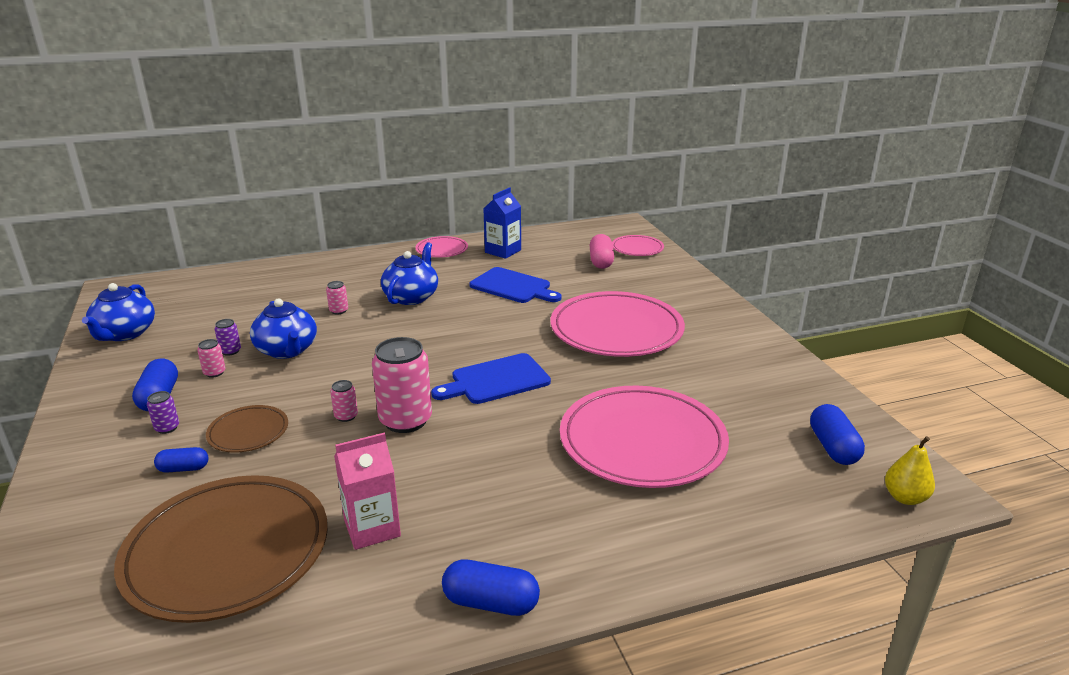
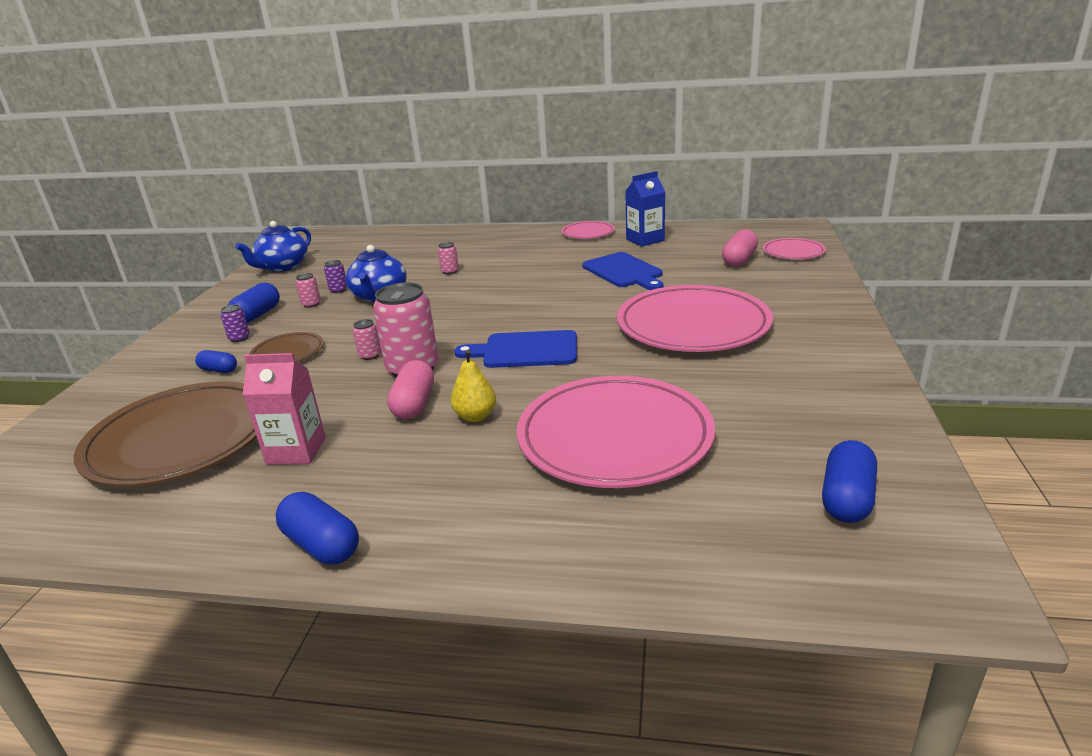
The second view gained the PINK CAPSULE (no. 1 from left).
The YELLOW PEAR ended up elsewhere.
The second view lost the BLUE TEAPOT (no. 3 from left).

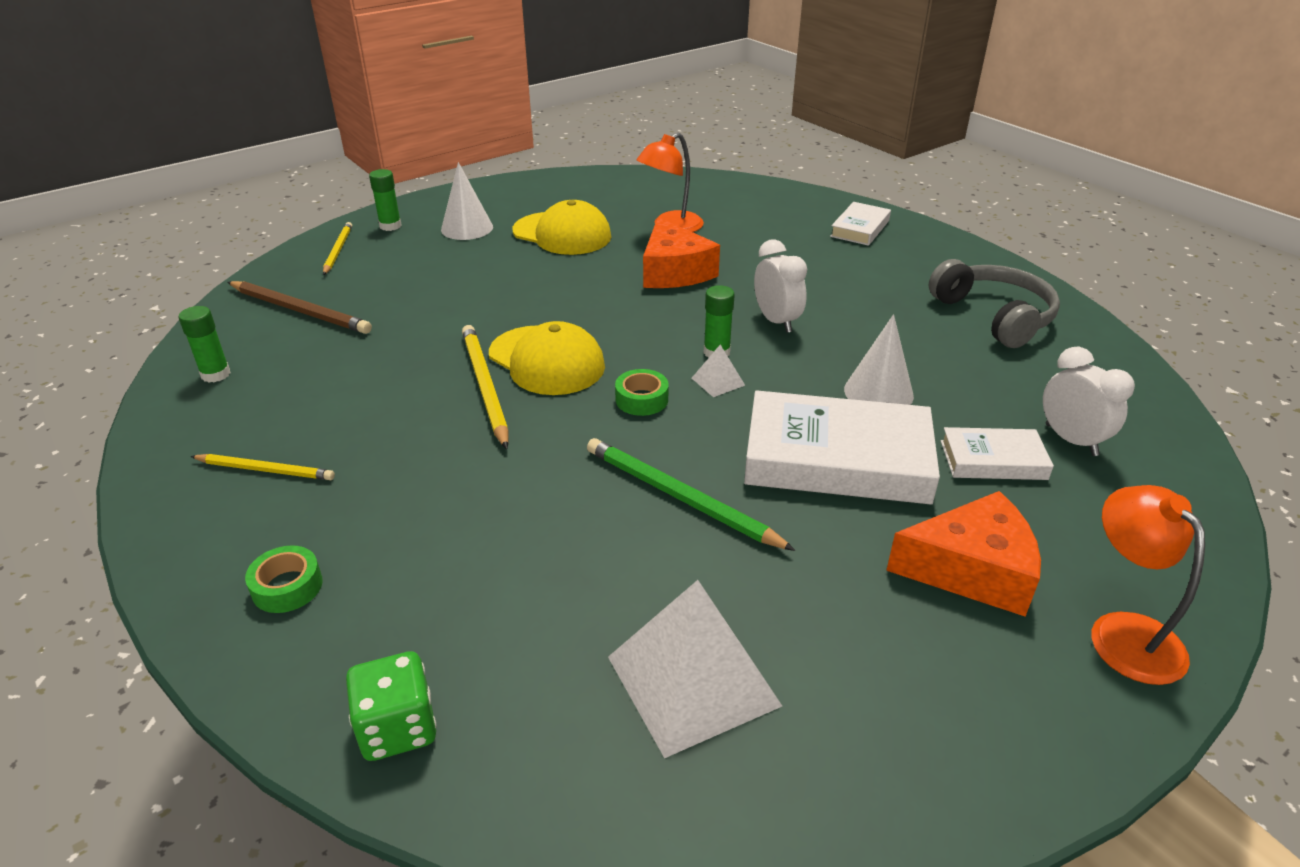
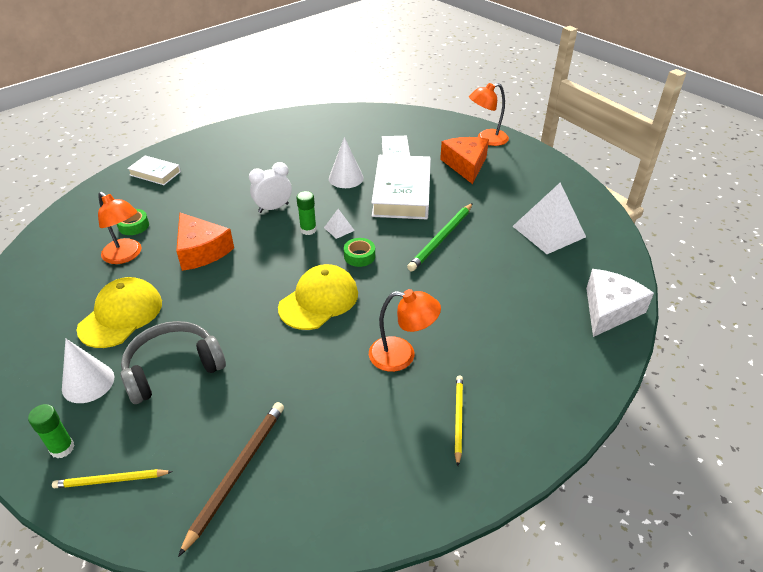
The GREEN TAPE (no. 1 from left) ended up elsewhere.
The GREY HEADPHONES ended up elsewhere.
The ORANGE CHEESE (no. 1 from left) ended up facing another way, 75 degrees clockwise from before.
The second view gained the ORANGE LAMP (no. 2 from left).
Where the GREEN DICE stood, the WHITE CHEESE came to stand.
The second view lost the GREEN GLUE STICK (no. 1 from left).
The second view lost the YELLOW PENCIL (no. 3 from left).
The second view lost the WHITE CLOCK (no. 2 from left).

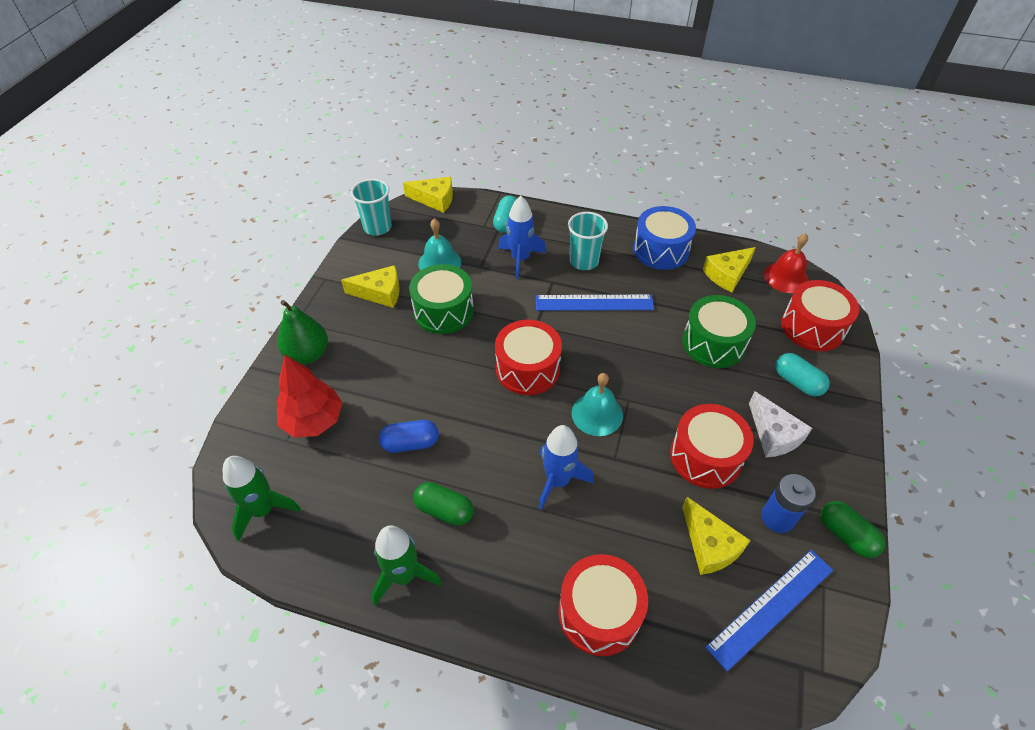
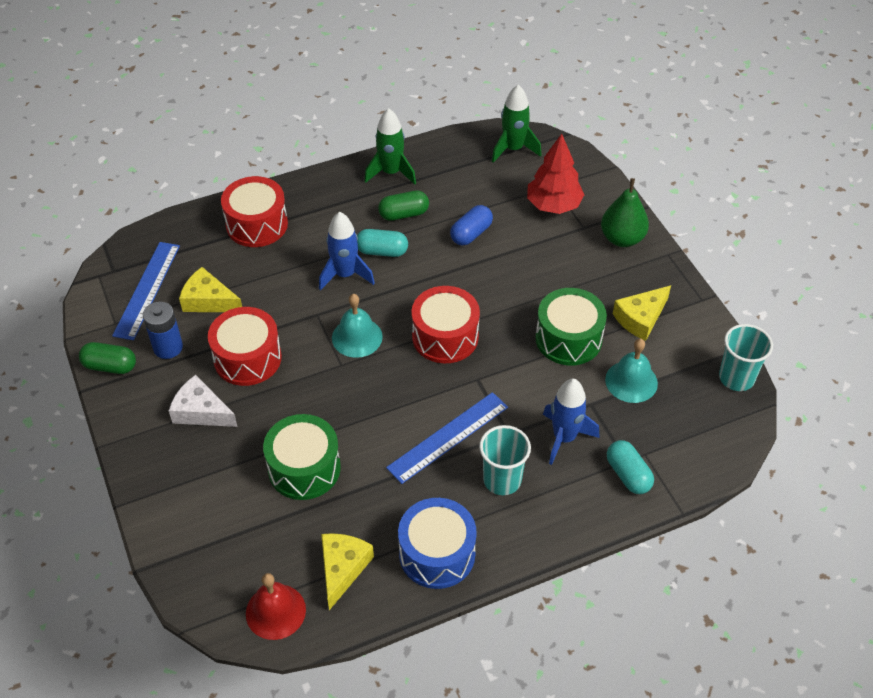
The TURQUOISE CAPSULE (no. 2 from left in the first image) ended up elsewhere.
The second view lost the YELLOW CHEESE (no. 2 from left).
The second view lost the RED DRUM (no. 4 from left).

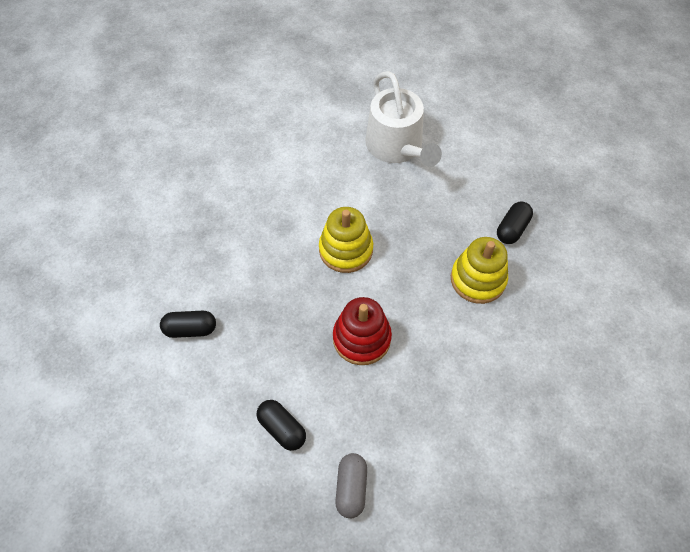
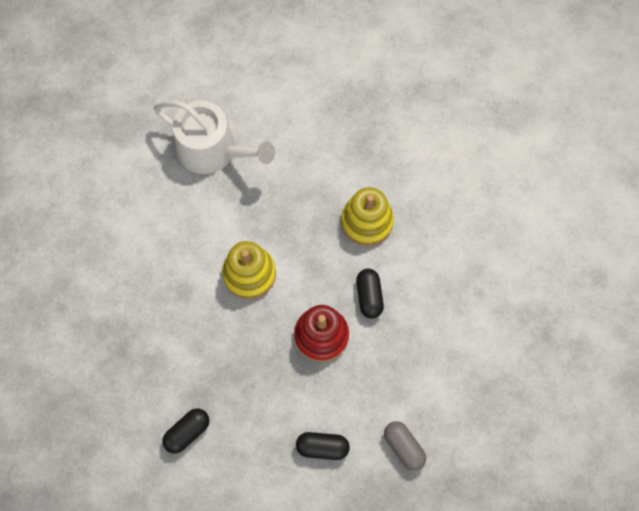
The BLACK CAPSULE (no. 3 from left) ended up elsewhere.

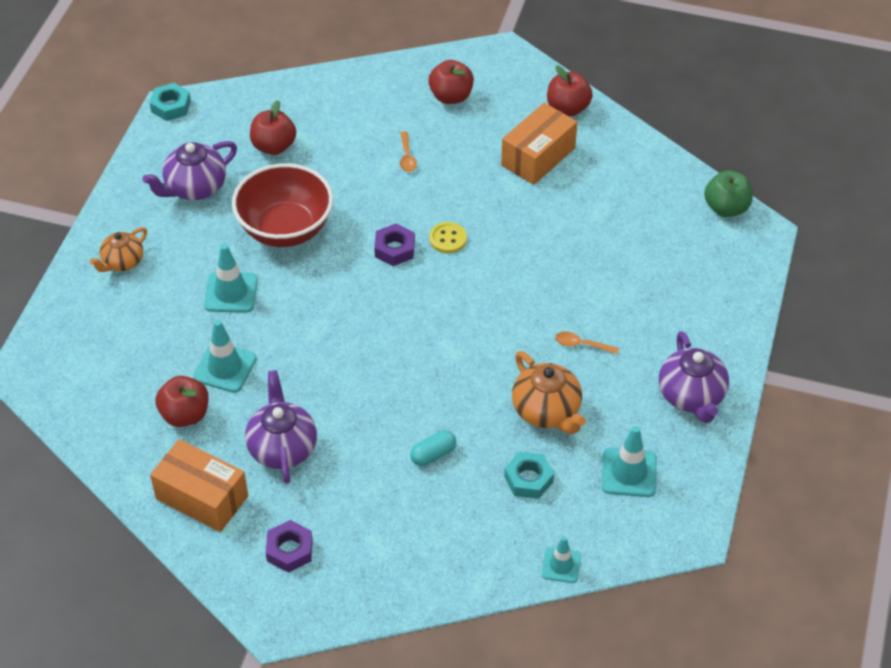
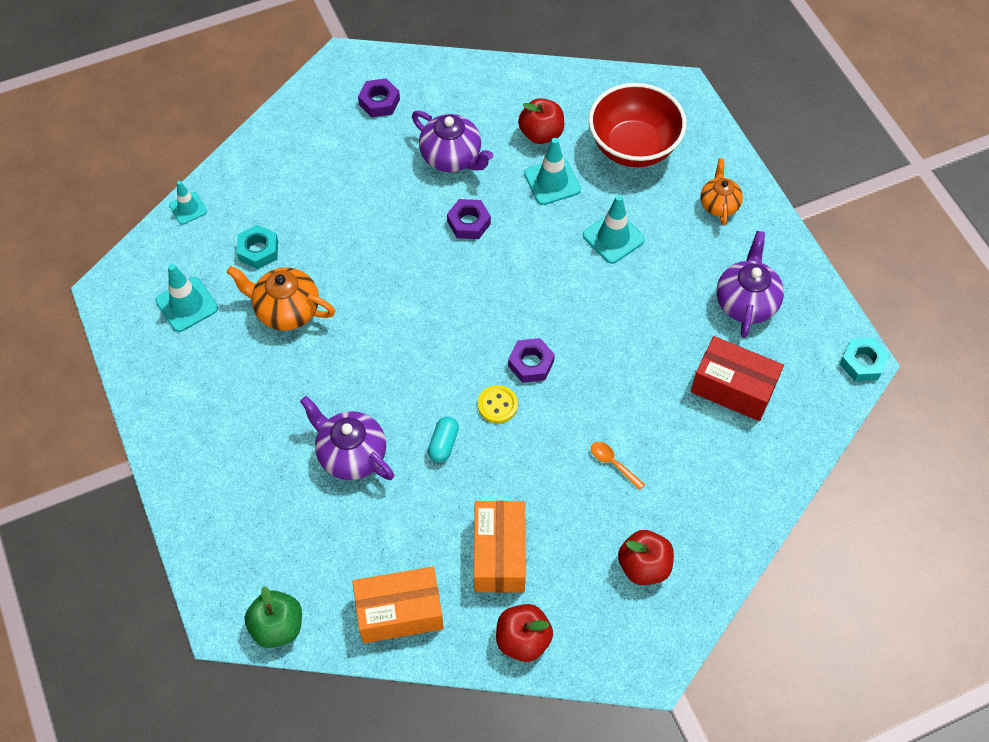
The PURPLE TEAPOT (no. 3 from left in the first image) ended up elsewhere.
The ORANGE BOX (no. 1 from left) ended up elsewhere.
The TURQUOISE CAPSULE ended up elsewhere.
The second view gained the PURPLE NUT (no. 2 from left).
The RED BOWL ended up elsewhere.
Where the RED APPLE (no. 2 from left) stood, the RED BOX came to stand.
The second view lost the ORANGE SPOON (no. 2 from left).

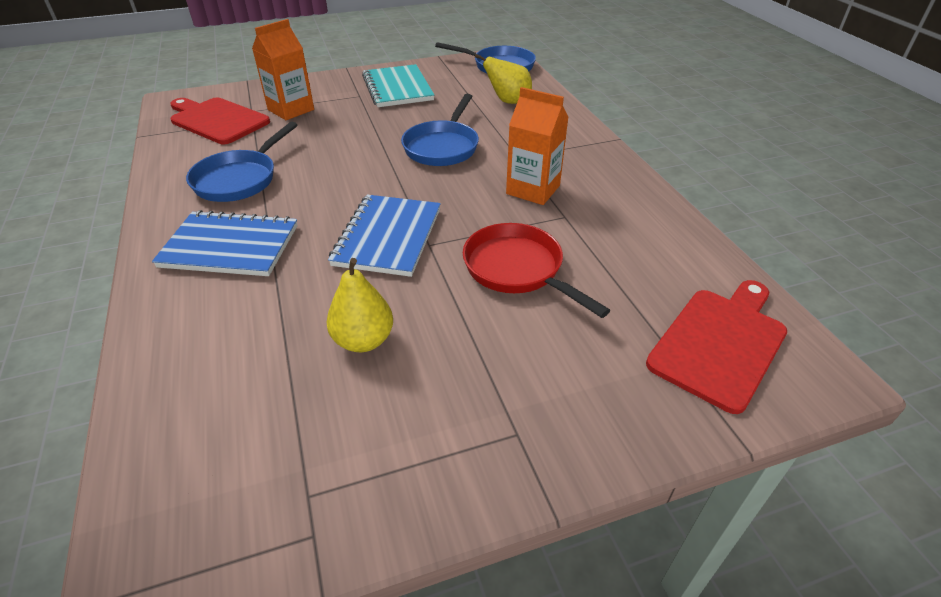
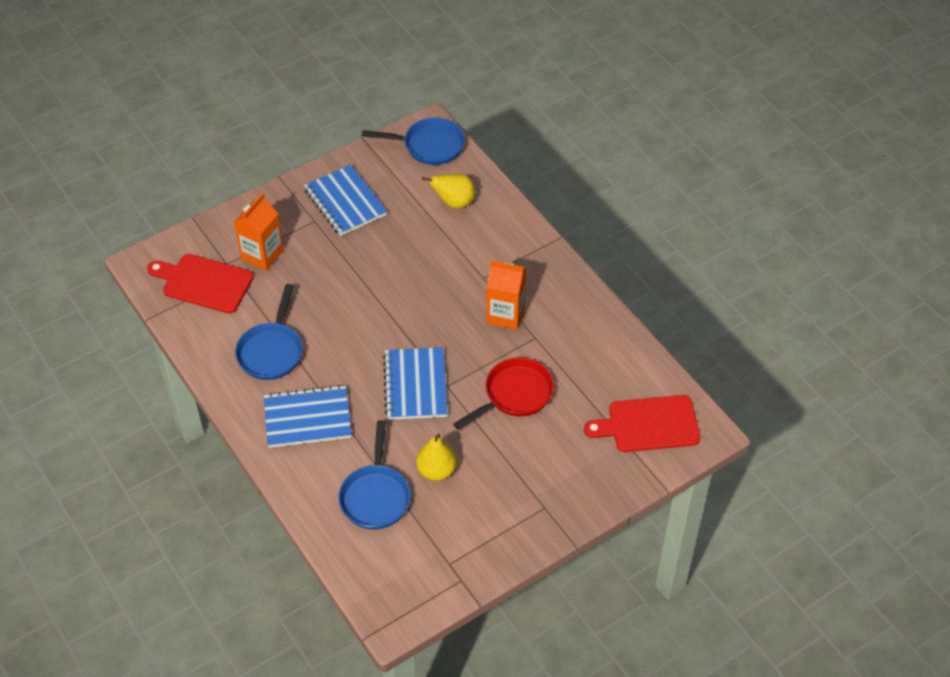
What was the TURQUOISE NOTEBOOK turned into the BLUE NOTEBOOK (no. 2 from left).
The BLUE PAN (no. 2 from left) ended up elsewhere.
The RED PAN ended up facing another way, 105 degrees clockwise from before.
The RED CUTTING BOARD (no. 2 from left) ended up facing another way, 120 degrees counterclockwise from before.

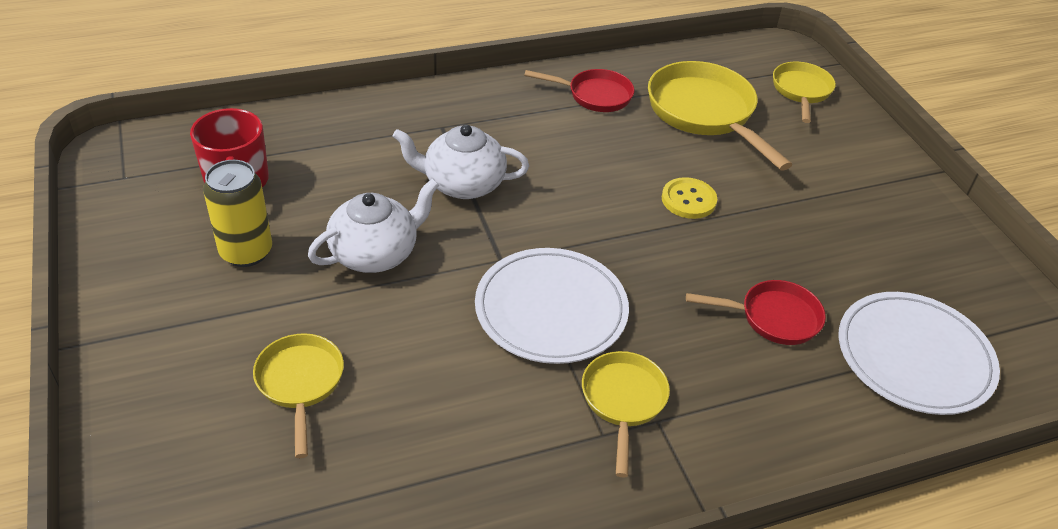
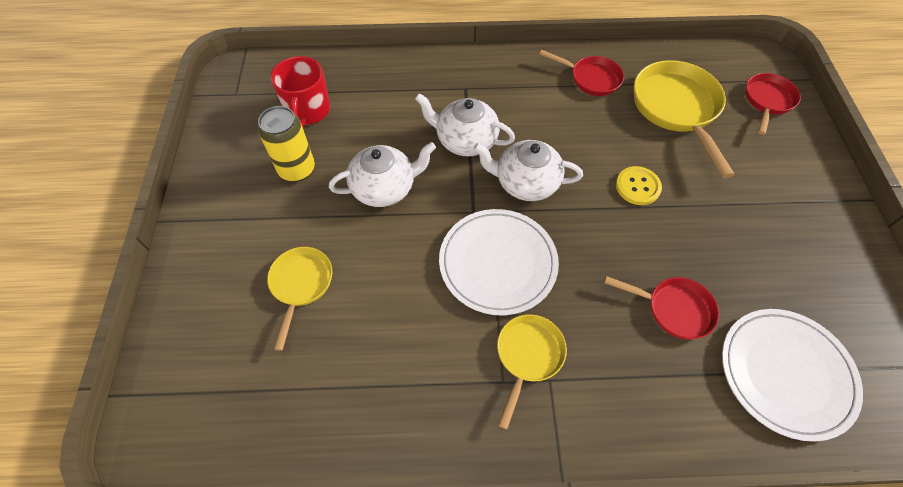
The second view gained the WHITE TEAPOT (no. 3 from left).
What was the YELLOW PAN (no. 4 from left) turned into the RED PAN (no. 3 from left).

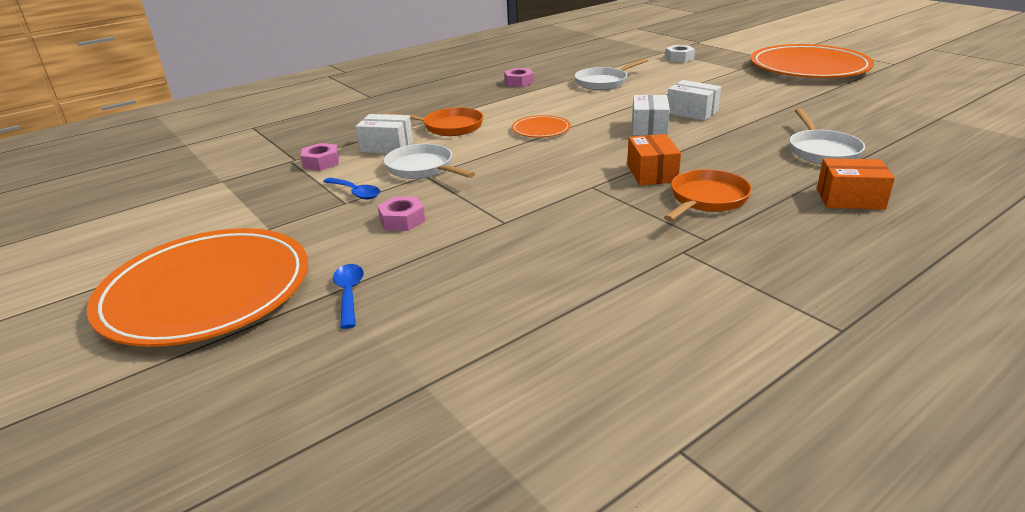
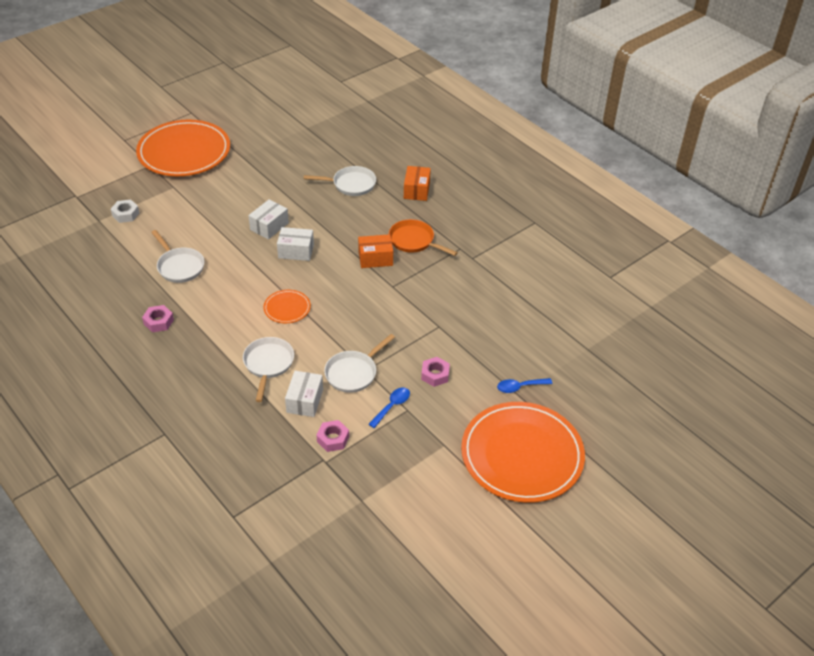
What was the ORANGE PAN (no. 1 from left) turned into the WHITE PAN (no. 2 from left).

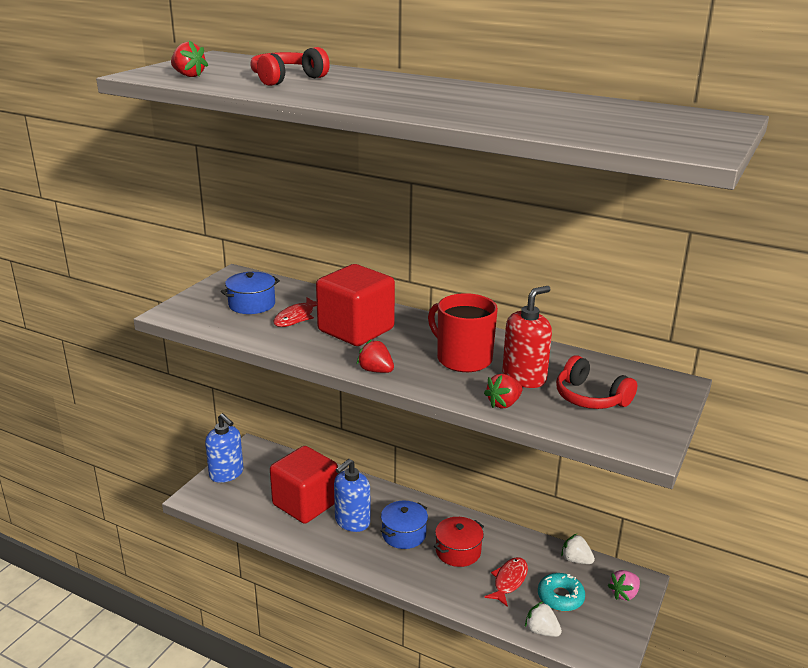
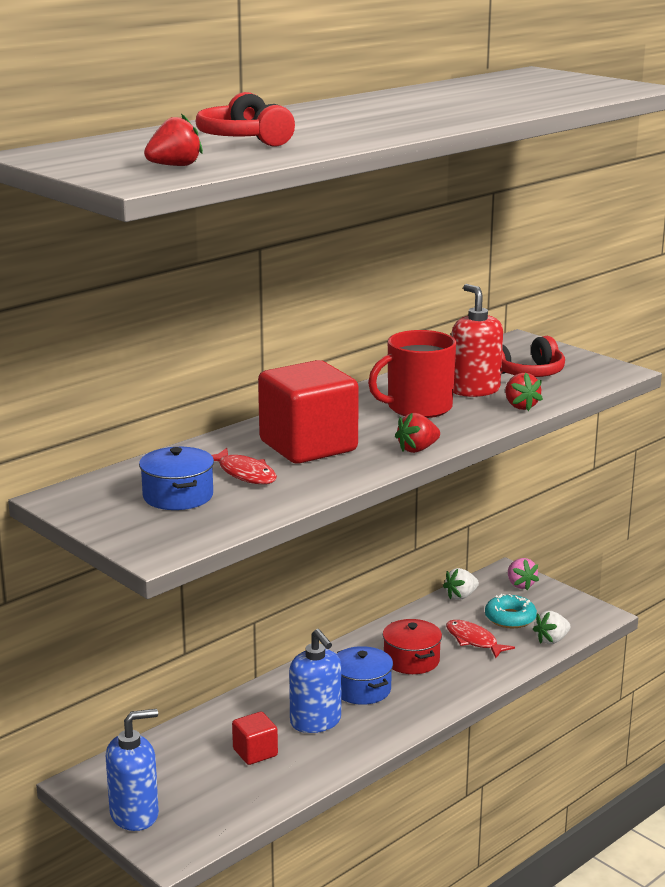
The size of the RED CUBE (no. 1 from left) changed by a factor of 0.48.

